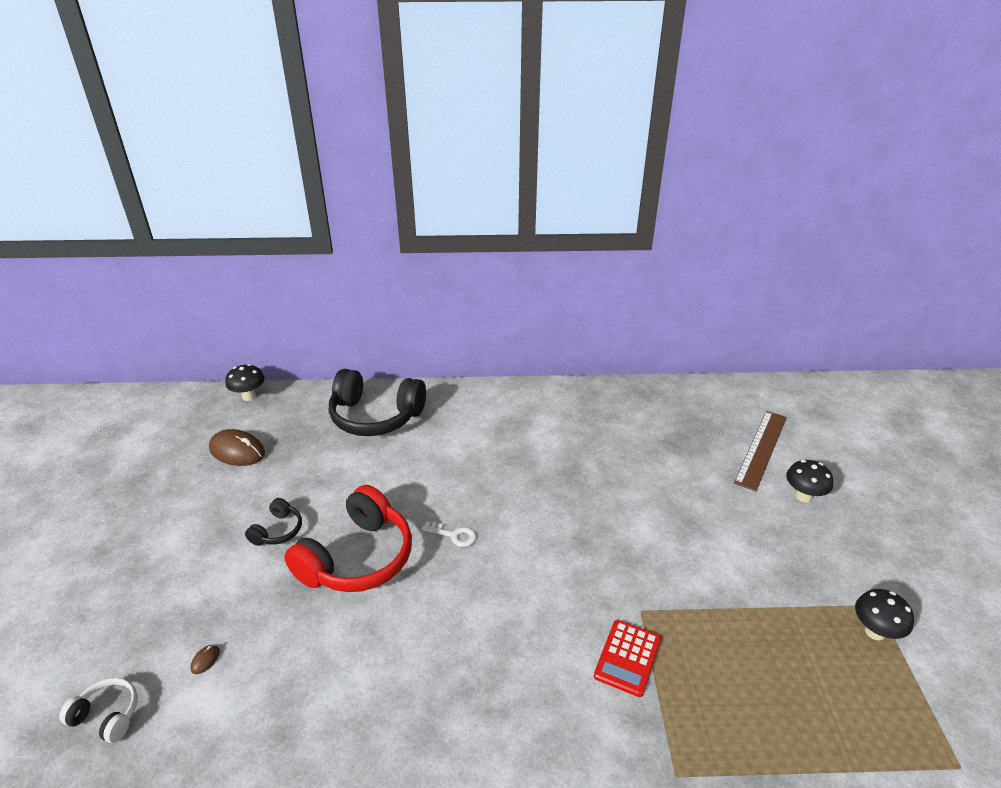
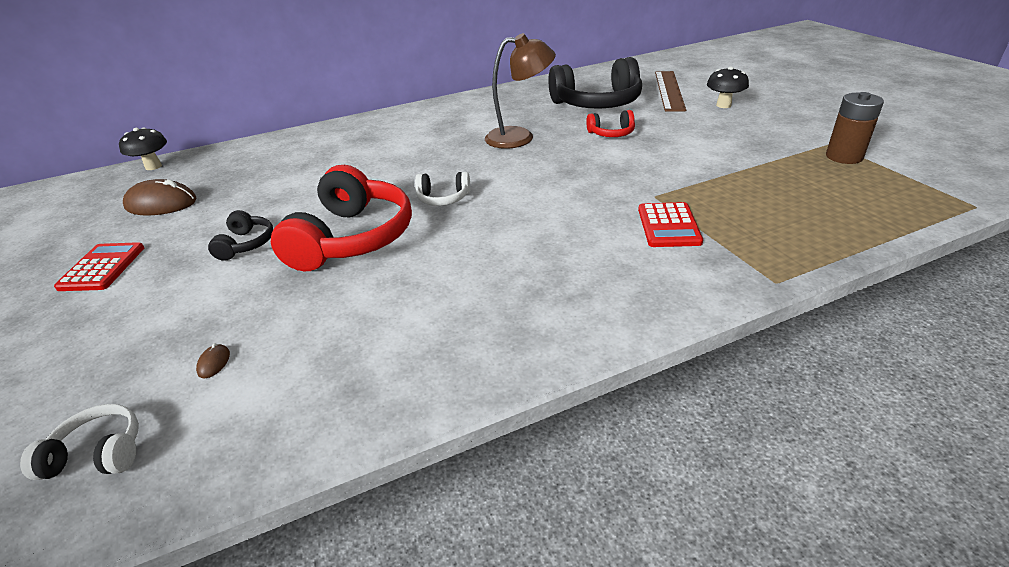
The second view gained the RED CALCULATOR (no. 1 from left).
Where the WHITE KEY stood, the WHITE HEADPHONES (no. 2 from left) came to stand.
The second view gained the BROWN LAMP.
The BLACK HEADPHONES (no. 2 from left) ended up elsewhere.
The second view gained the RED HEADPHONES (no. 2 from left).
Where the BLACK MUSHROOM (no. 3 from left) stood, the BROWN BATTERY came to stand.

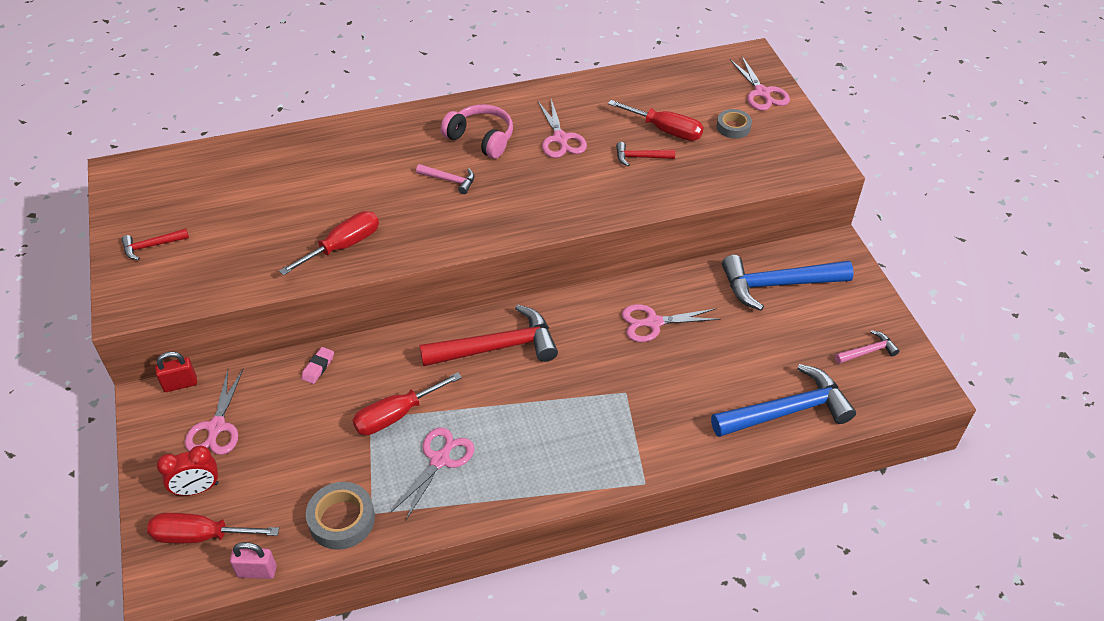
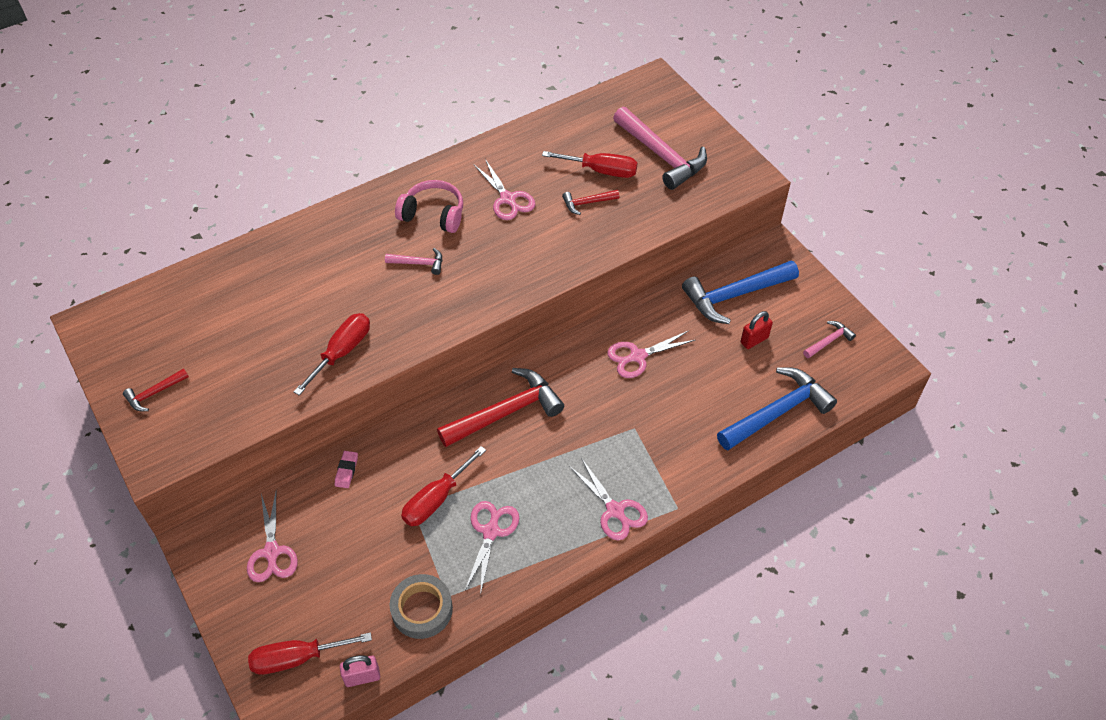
The PINK SCISSORS (no. 5 from left in the first image) ended up elsewhere.
Where the GREY TAPE (no. 2 from left) stood, the PINK HAMMER (no. 2 from left) came to stand.
The RED PADLOCK ended up elsewhere.
The second view lost the RED CLOCK.

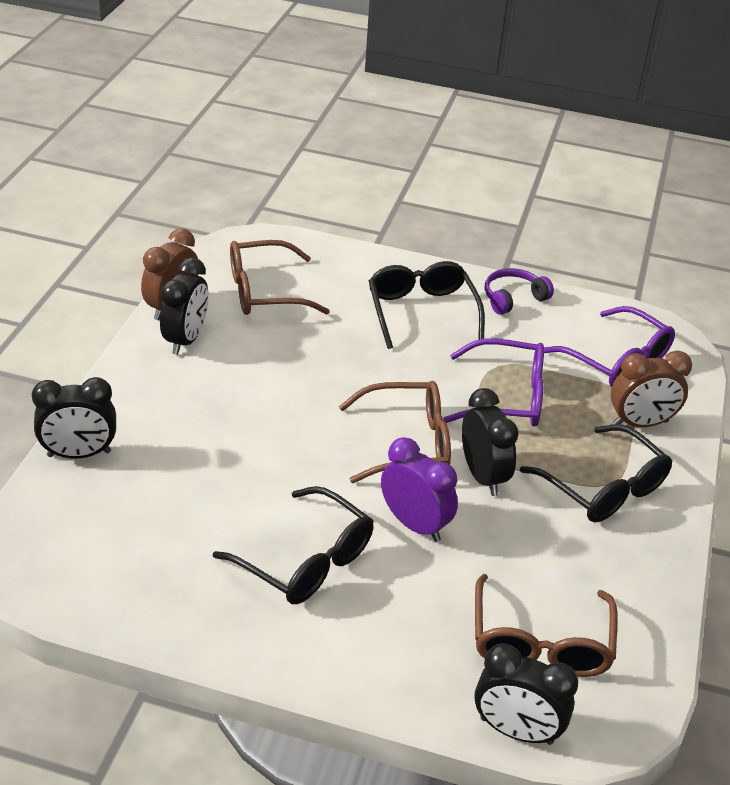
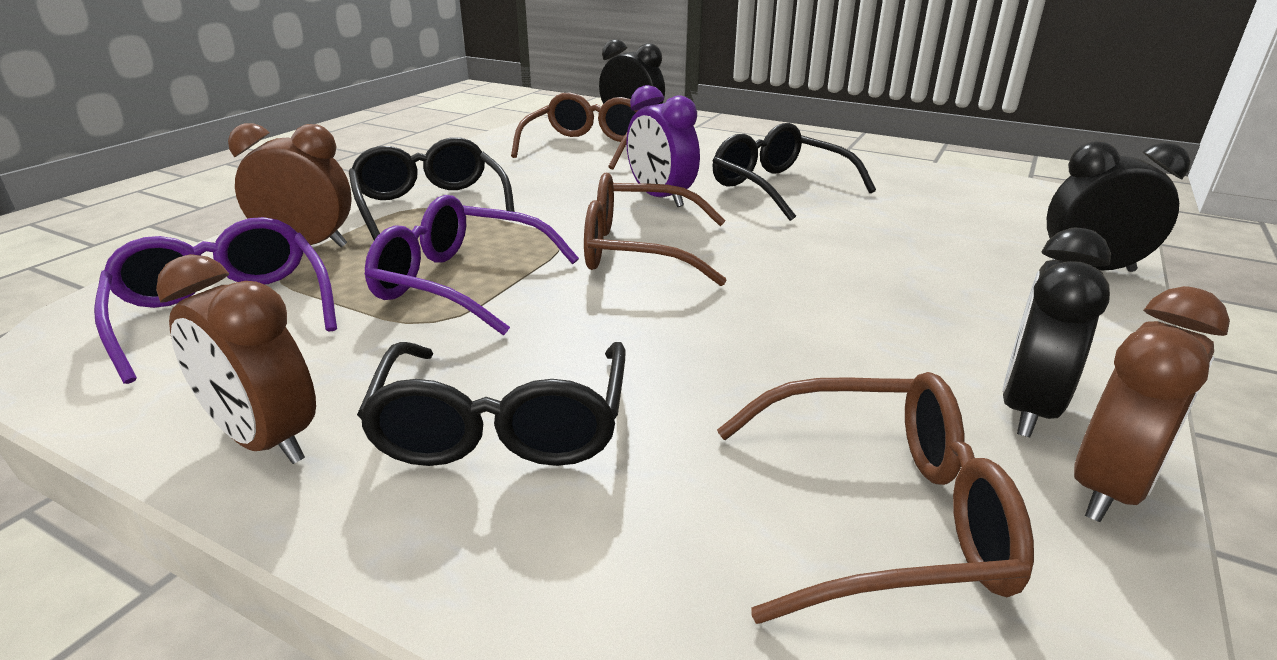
Where the PURPLE HEADPHONES stood, the BROWN CLOCK (no. 1 from left) came to stand.
The second view lost the BLACK CLOCK (no. 3 from left).

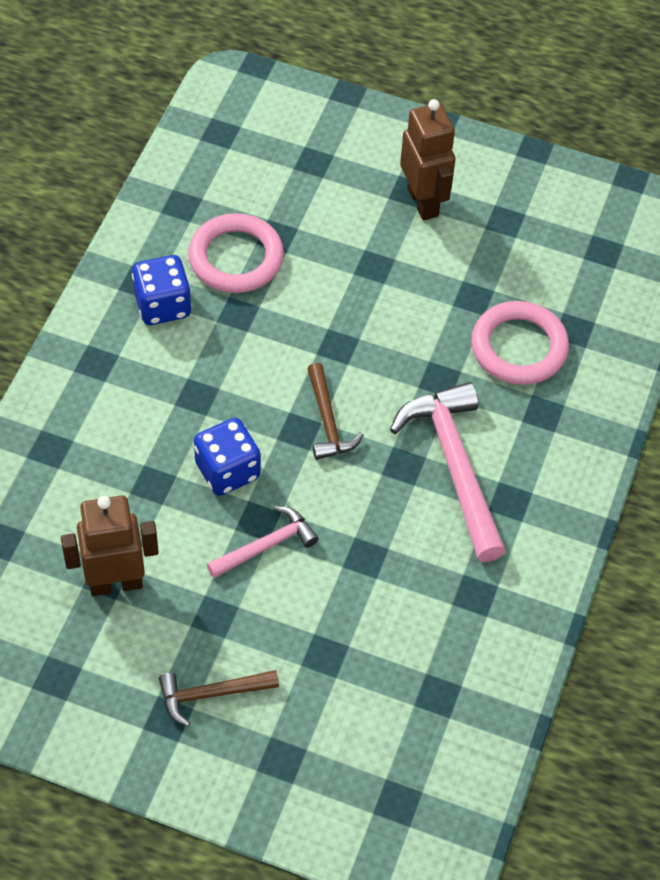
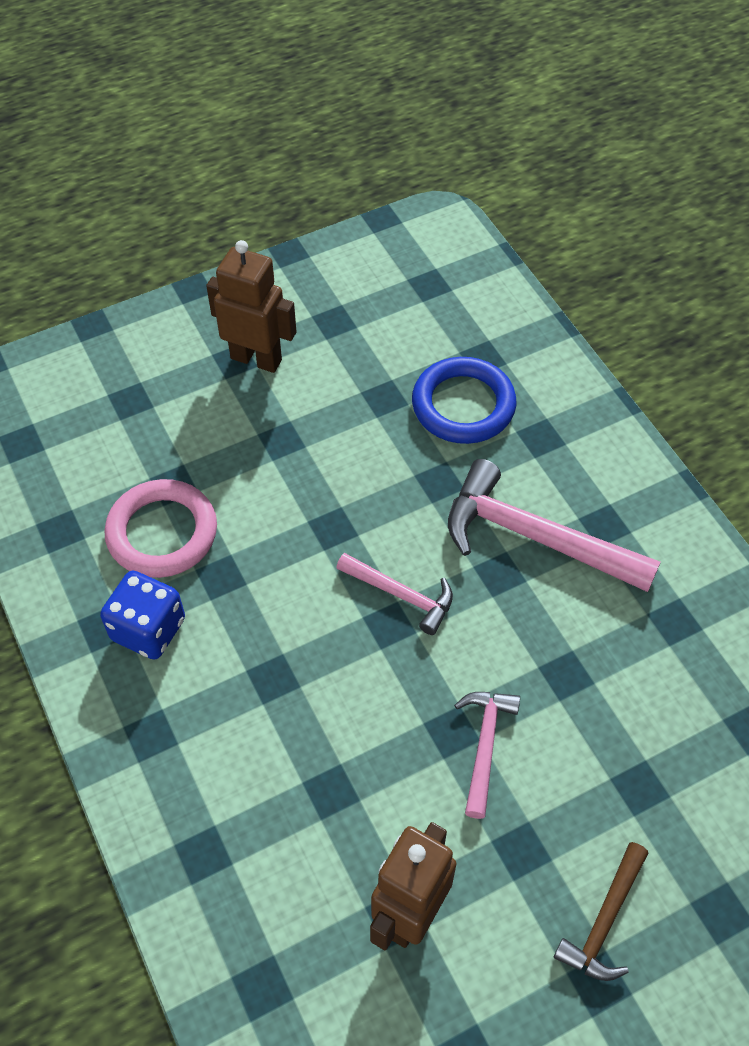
What was the BROWN HAMMER (no. 2 from left) turned into the PINK HAMMER (no. 1 from left).
What was the PINK RING (no. 2 from left) turned into the BLUE RING.
The second view lost the BLUE DICE (no. 2 from left).

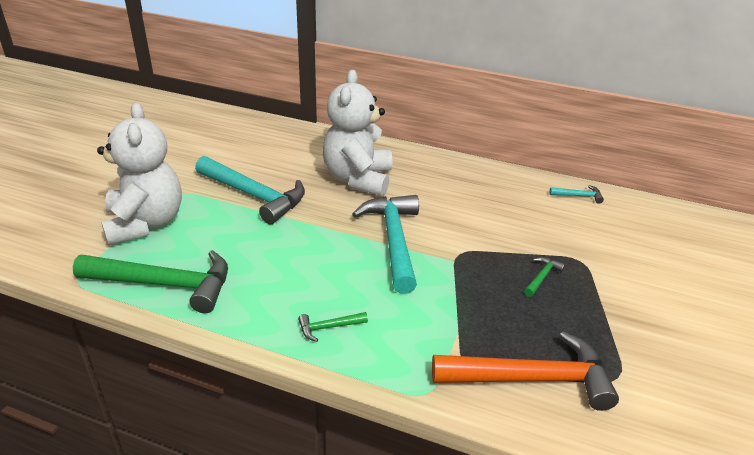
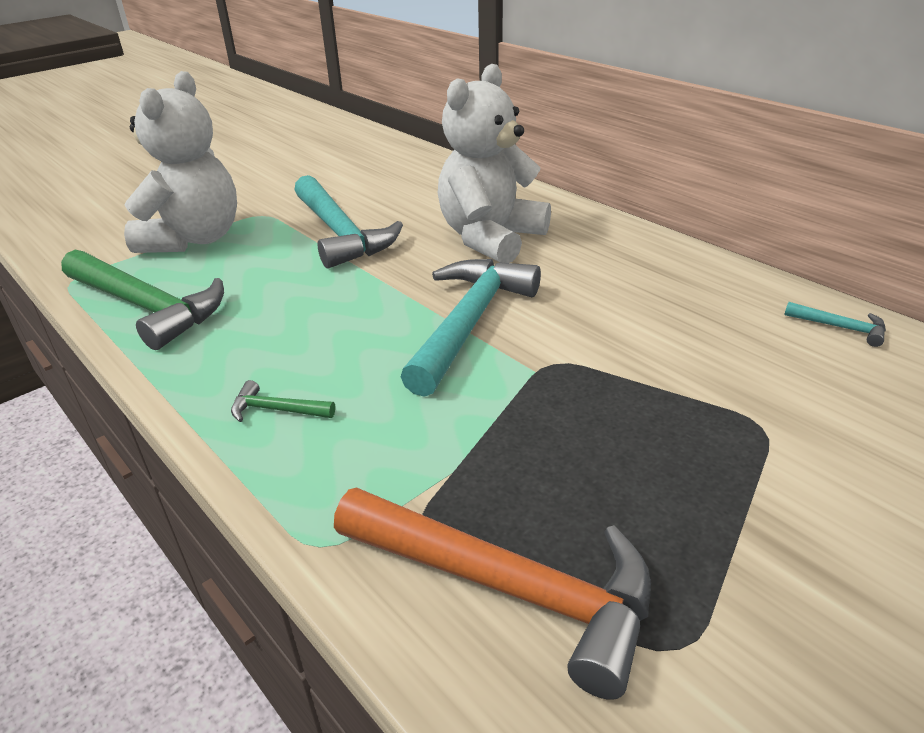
The second view lost the GREEN HAMMER (no. 3 from left).

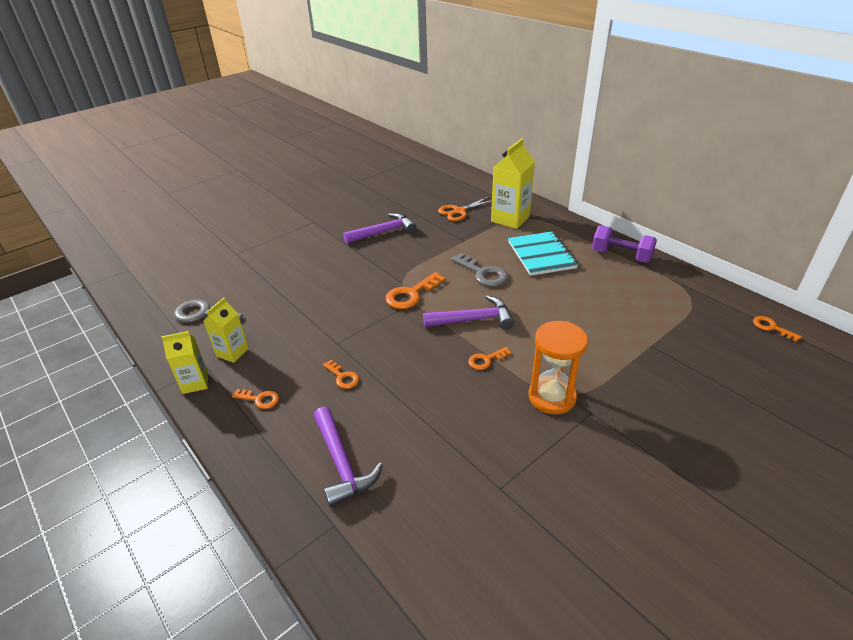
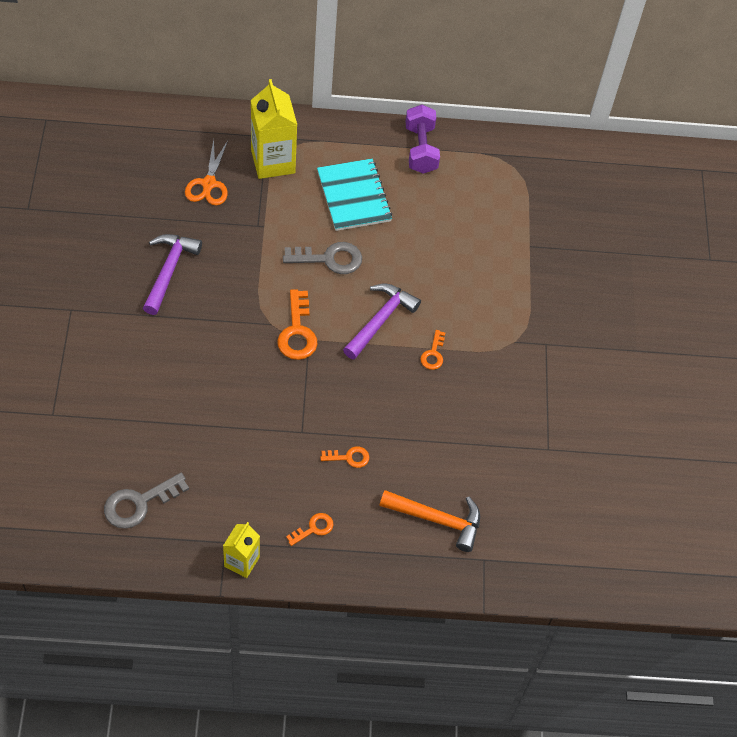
The TURQUOISE NOTEBOOK ended up facing another way, 45 degrees clockwise from before.
What was the PURPLE HAMMER (no. 1 from left) turned into the ORANGE HAMMER.
The PURPLE DUMBBELL ended up facing another way, 75 degrees counterclockwise from before.
The second view lost the YELLOW CARTON (no. 2 from left).
The second view lost the ORANGE HOURGLASS.
The second view lost the ORANGE KEY (no. 5 from left).

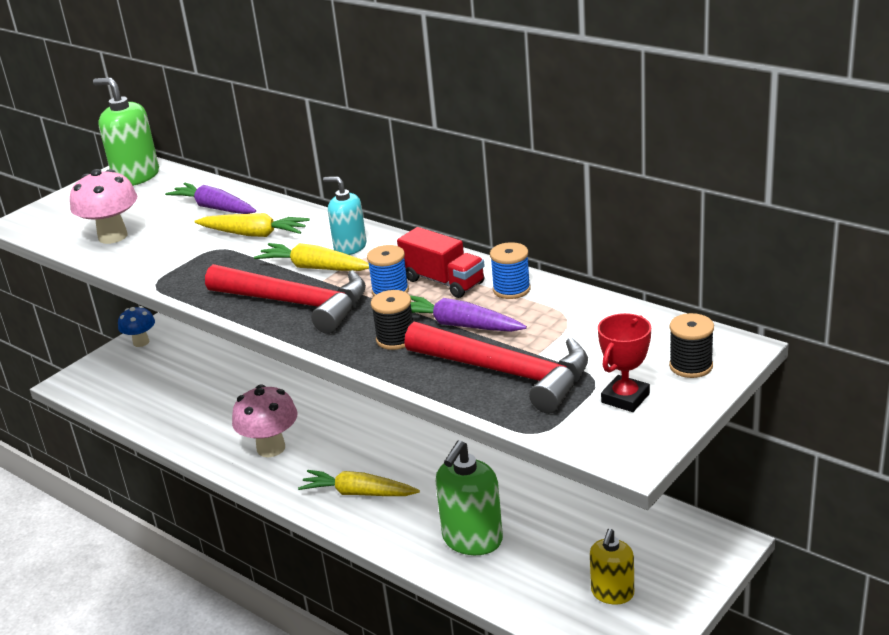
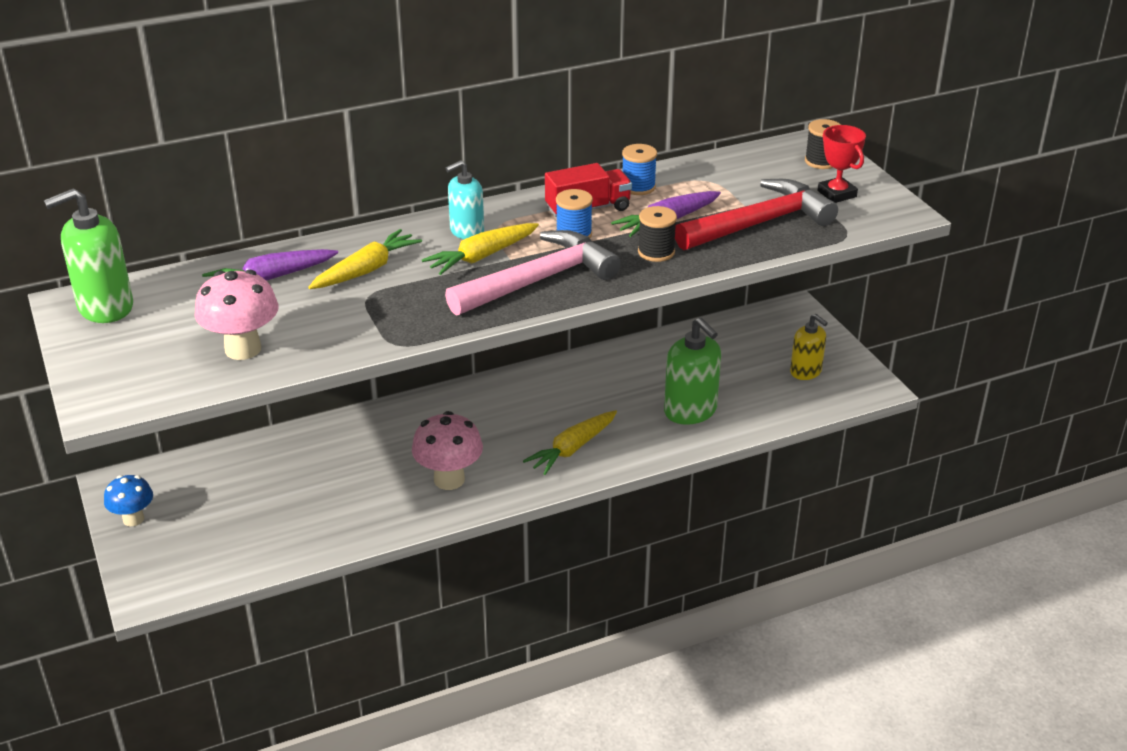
What was the RED HAMMER (no. 1 from left) turned into the PINK HAMMER.

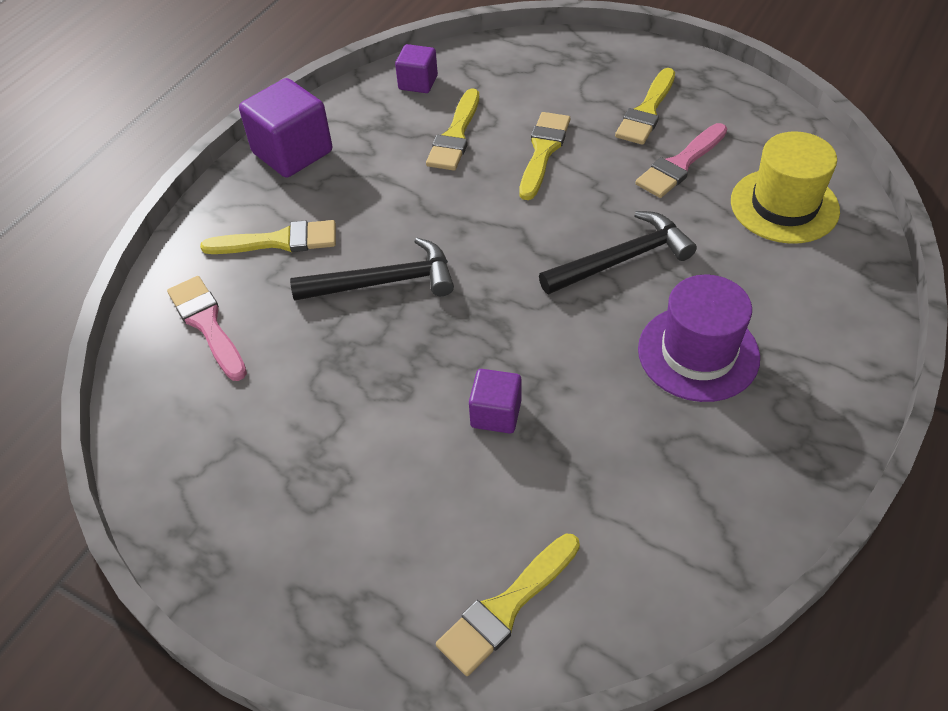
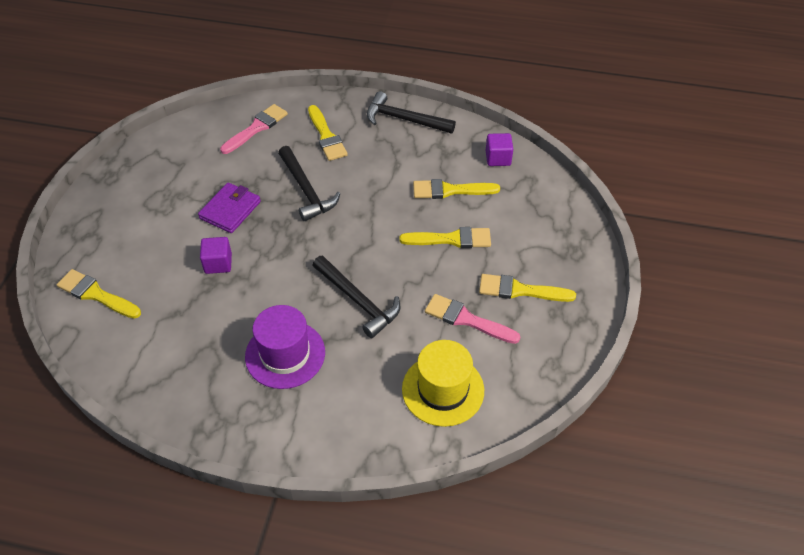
The second view gained the PURPLE WALLET.
Where the PURPLE CUBE (no. 1 from left) stood, the BLACK HAMMER (no. 3 from left) came to stand.

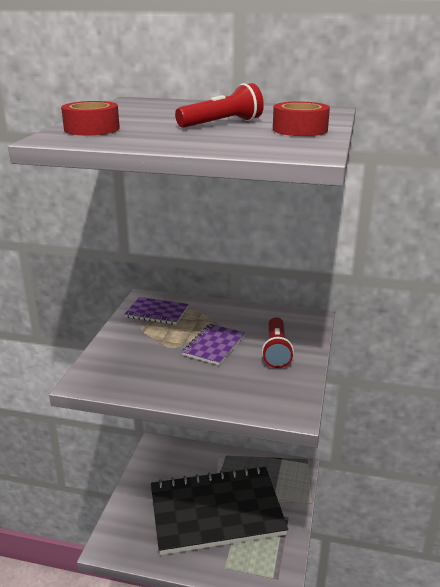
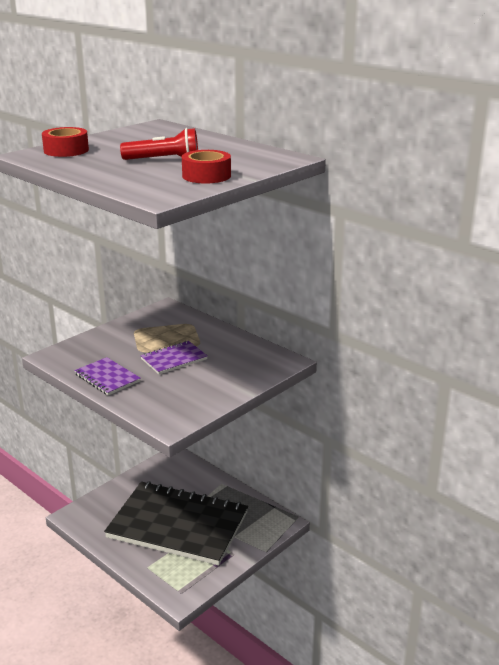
The PURPLE NOTEBOOK (no. 1 from left) ended up elsewhere.
The second view lost the RED FLASHLIGHT (no. 2 from left).

